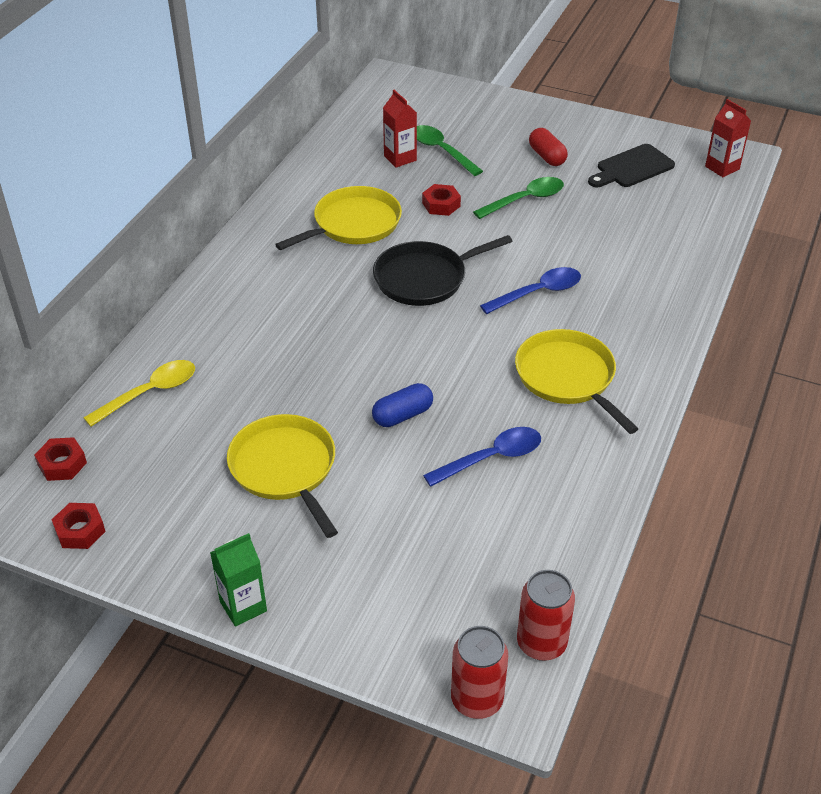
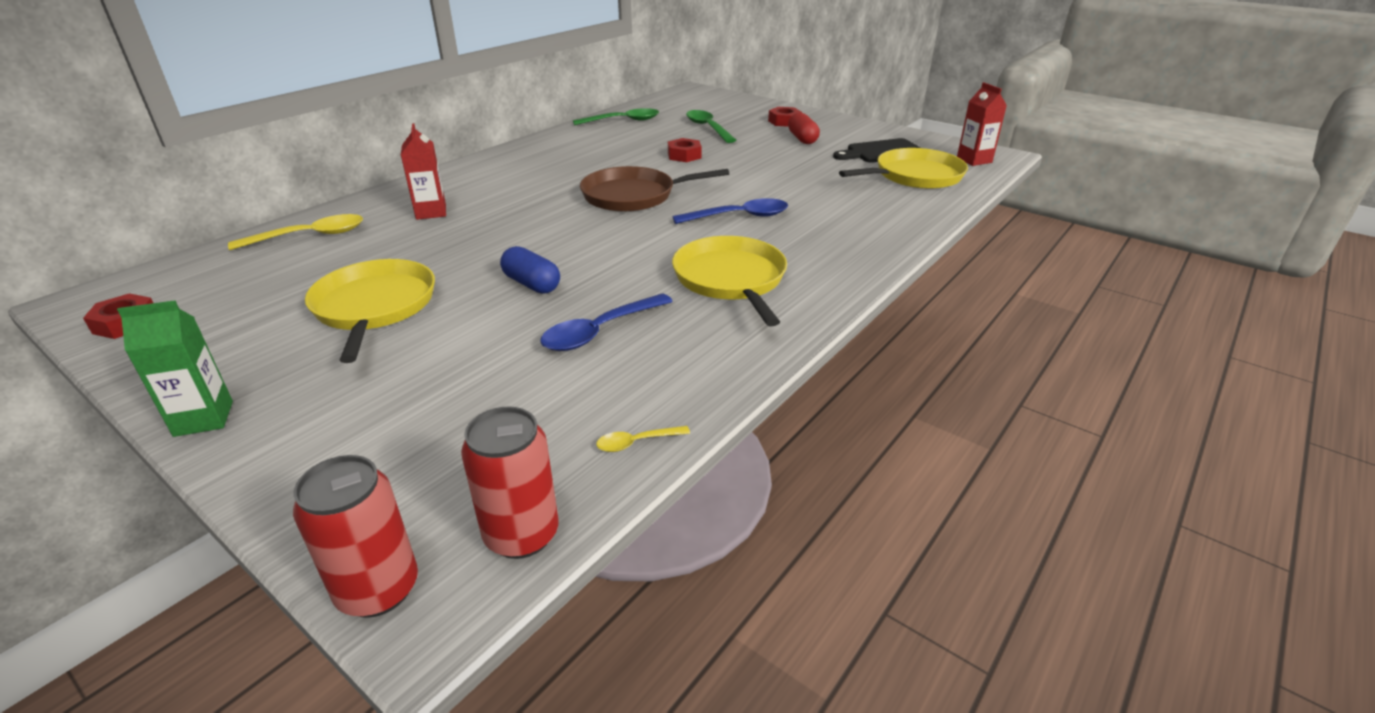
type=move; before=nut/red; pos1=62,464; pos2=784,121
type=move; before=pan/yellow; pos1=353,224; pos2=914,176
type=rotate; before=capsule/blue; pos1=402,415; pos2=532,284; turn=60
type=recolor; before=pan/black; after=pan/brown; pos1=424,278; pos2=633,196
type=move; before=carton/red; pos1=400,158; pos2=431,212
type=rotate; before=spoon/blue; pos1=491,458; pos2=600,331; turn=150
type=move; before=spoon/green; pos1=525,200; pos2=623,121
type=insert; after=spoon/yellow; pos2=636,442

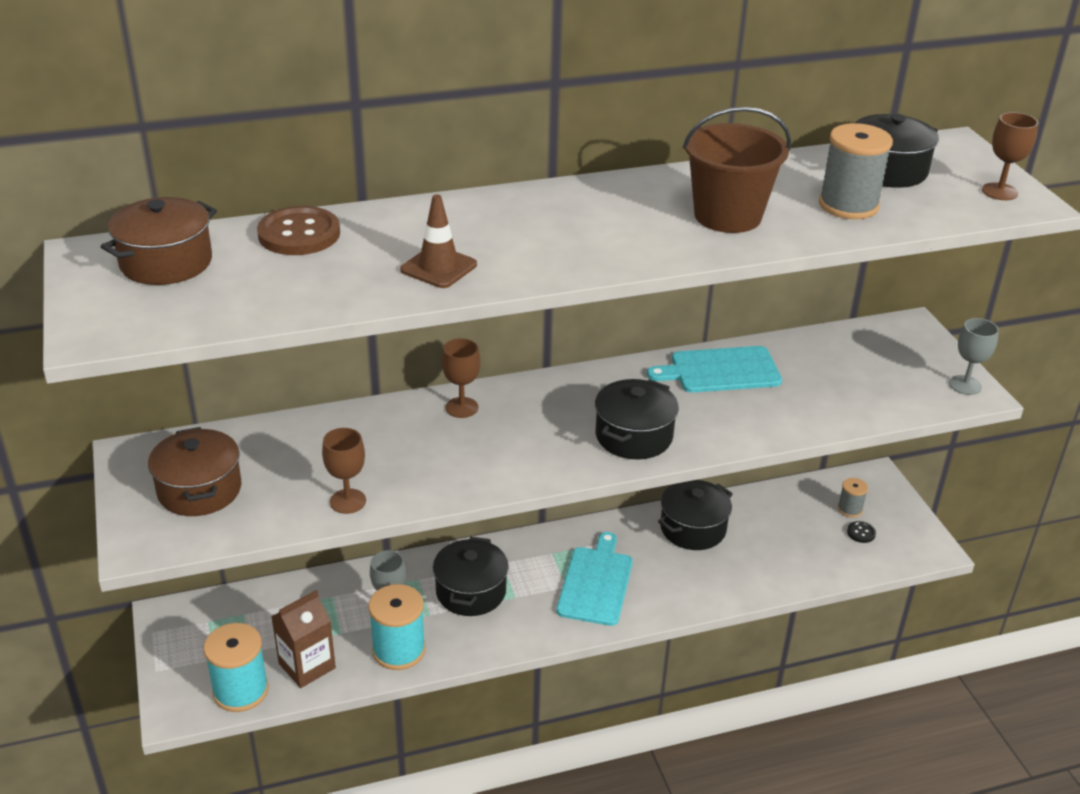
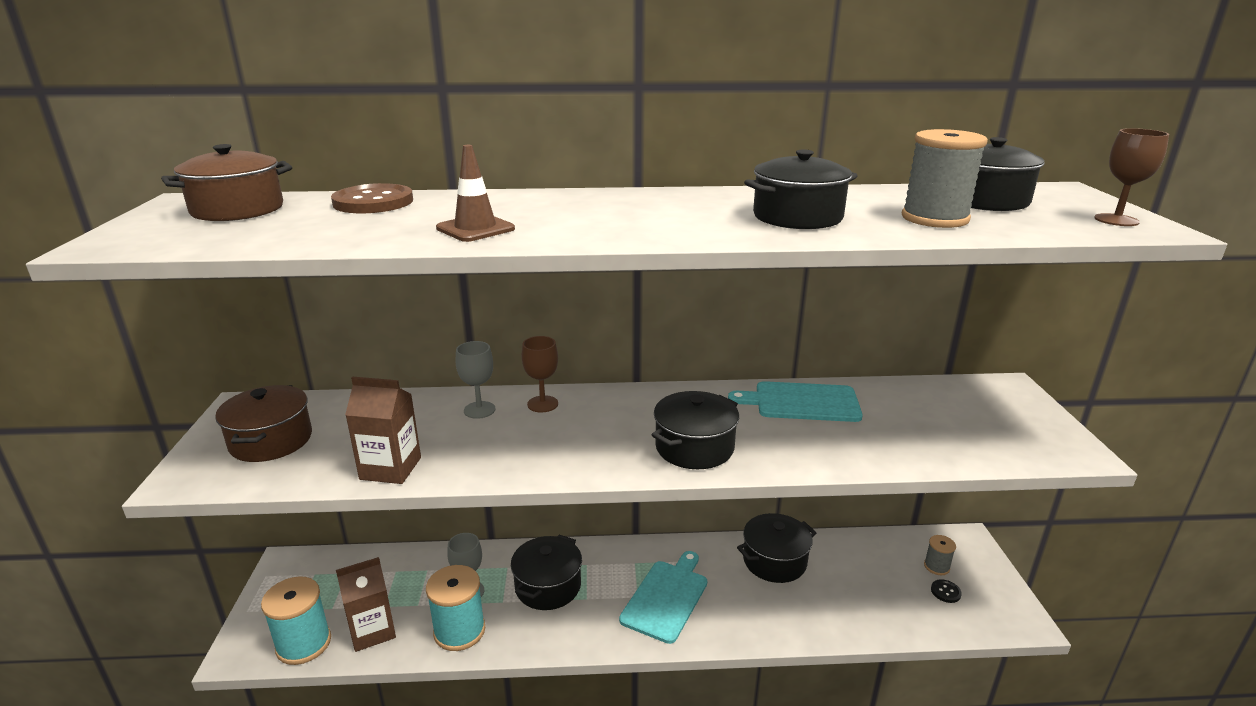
type=replace; before=goblet/brown; after=carton/brown; pos1=348,501; pos2=390,468
type=replace; before=bucket/brown; after=pot/black; pos1=727,216; pos2=797,217
type=move; before=goblet/grey; pos1=965,385; pos2=479,410

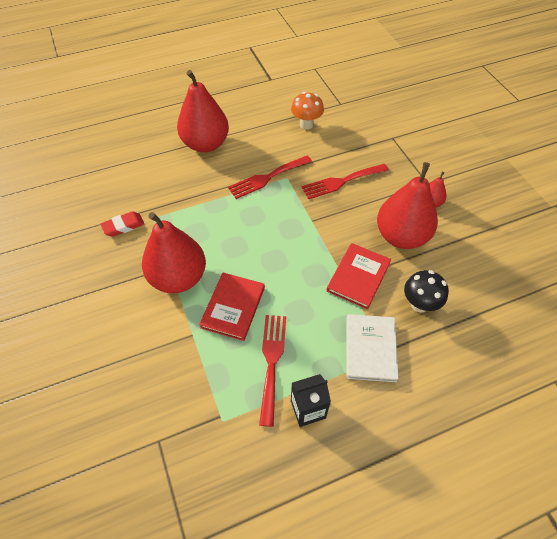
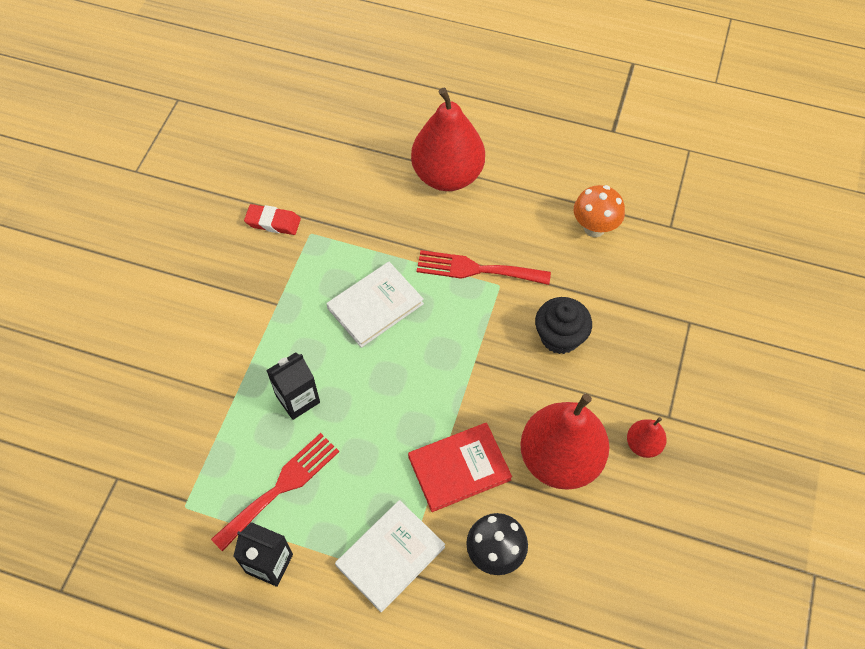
type=delete; before=pear/red; pos1=178,278
type=replace; before=book/red; after=carton/black; pos1=233,307; pos2=298,399
type=replace; before=fork/red; after=cupcake/black; pos1=341,182; pos2=559,337
type=insert; after=book/white; pos2=375,306

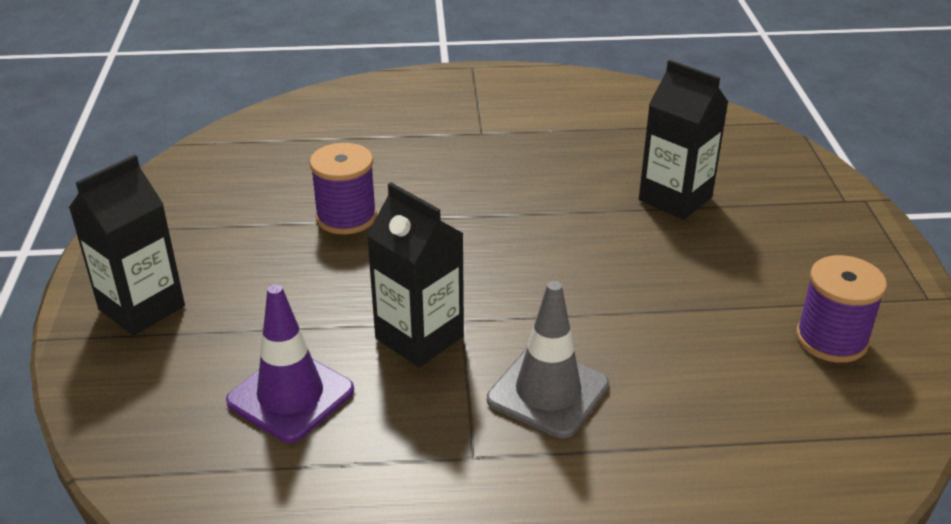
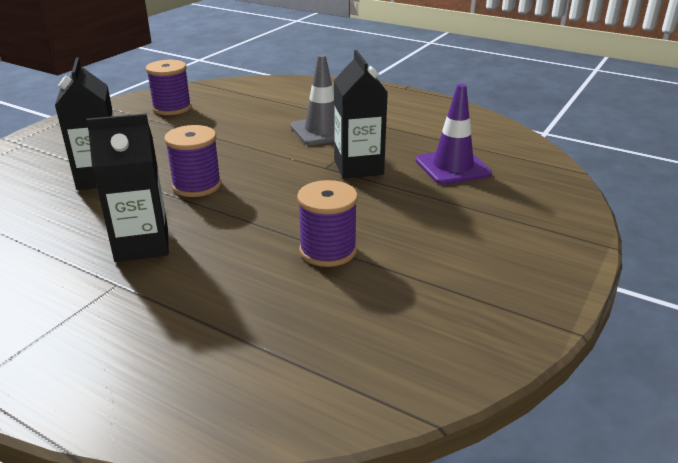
type=move; before=carton/black; pos1=141,308; pos2=142,245
type=insert; after=spool/purple; pos2=197,185

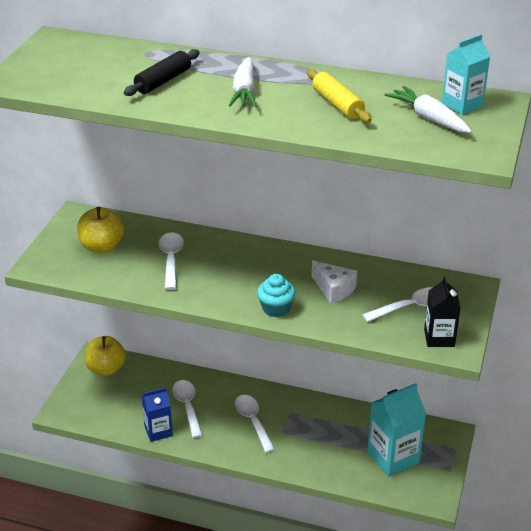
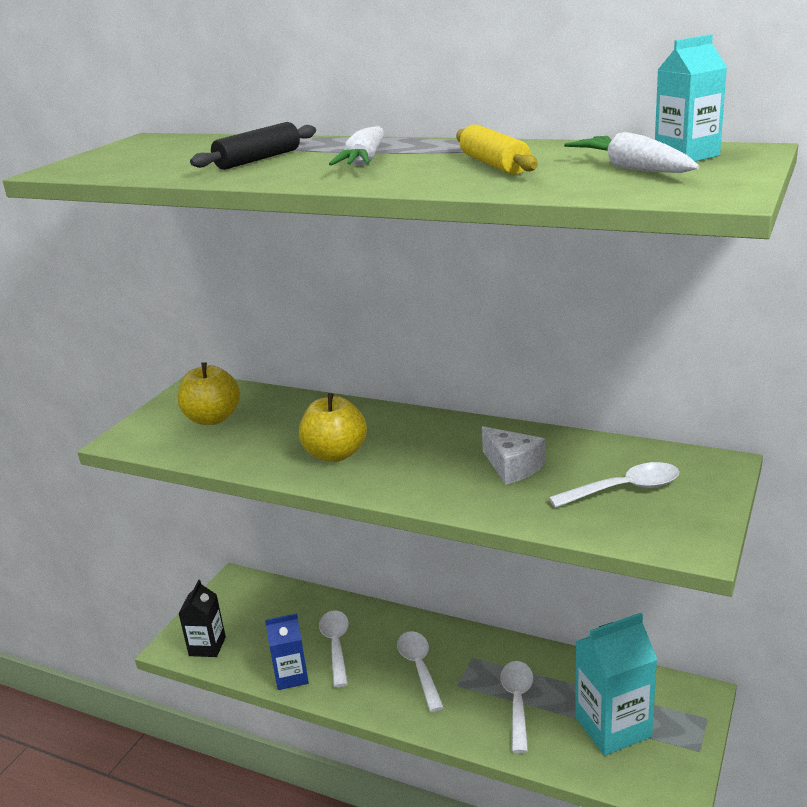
type=move; before=apple/yellow; pos1=106,369; pos2=335,454
type=move; before=spoon/white; pos1=171,259; pos2=517,702
type=delete; before=cupcake/turquoise; pos1=276,308
type=move; before=carton/black; pos1=439,338; pos2=207,646

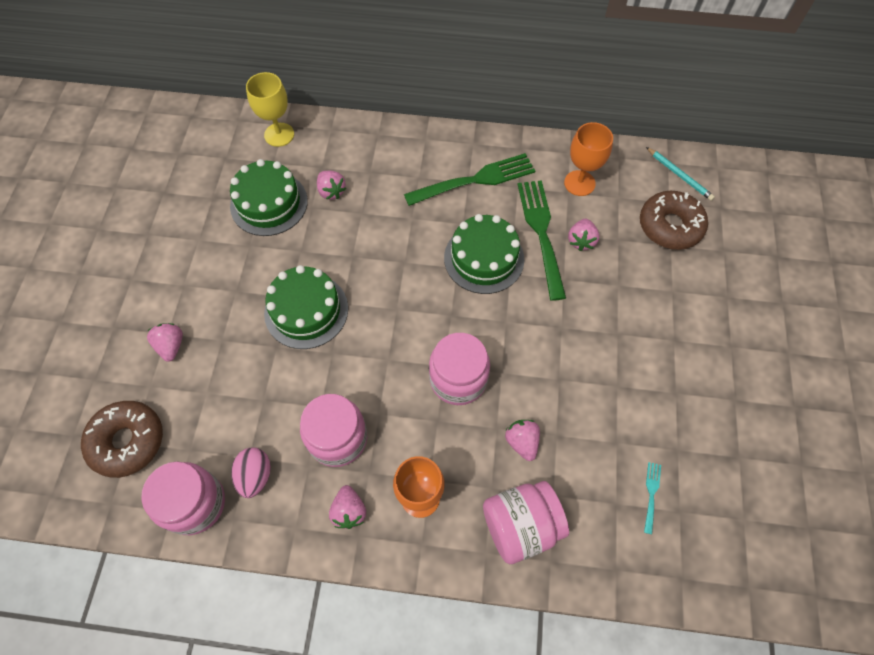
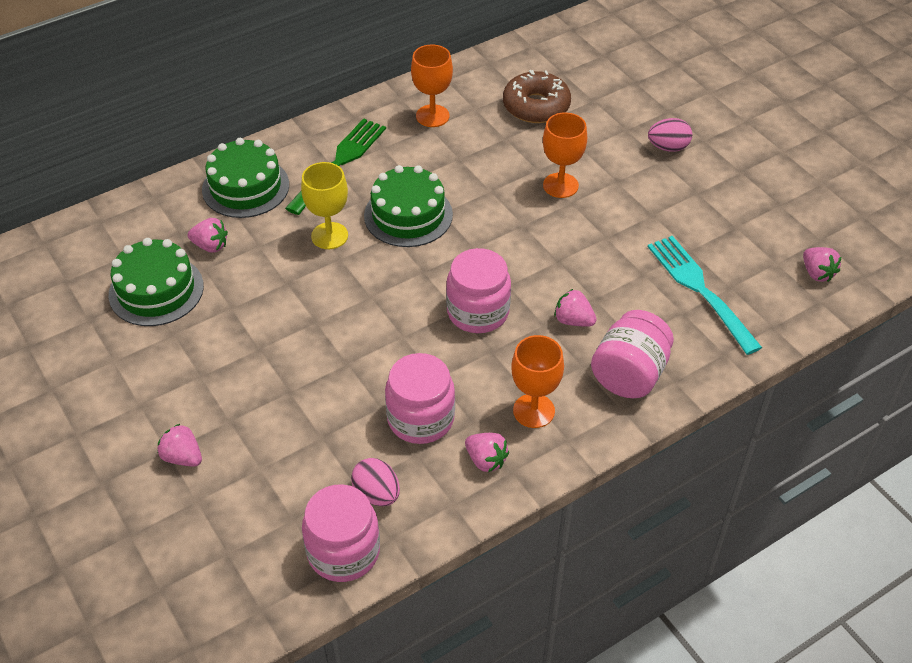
type=delete; before=donut/brown; pos1=127,441
type=move; before=goblet/yellow; pos1=279,135; pos2=329,236
type=move; before=cake/green; pos1=306,310; pos2=245,187
type=delete; before=fork/green; pos1=542,234
type=move; before=strawberry/pink; pos1=581,241; pos2=817,273
type=resize; before=fork/turquoise; pos1=651,495; pos2=701,290; scale=2.37
type=delete; before=pencil/turquoise; pos1=679,175
type=insert; after=goblet/orange; pos2=560,185
type=insert; after=egg/pink; pos2=668,147

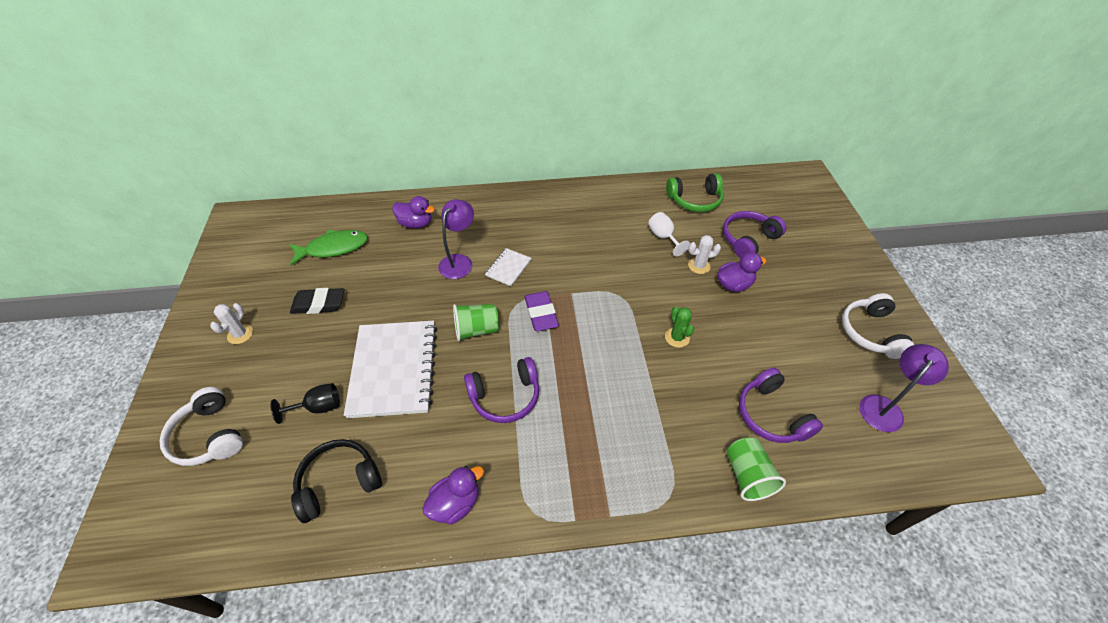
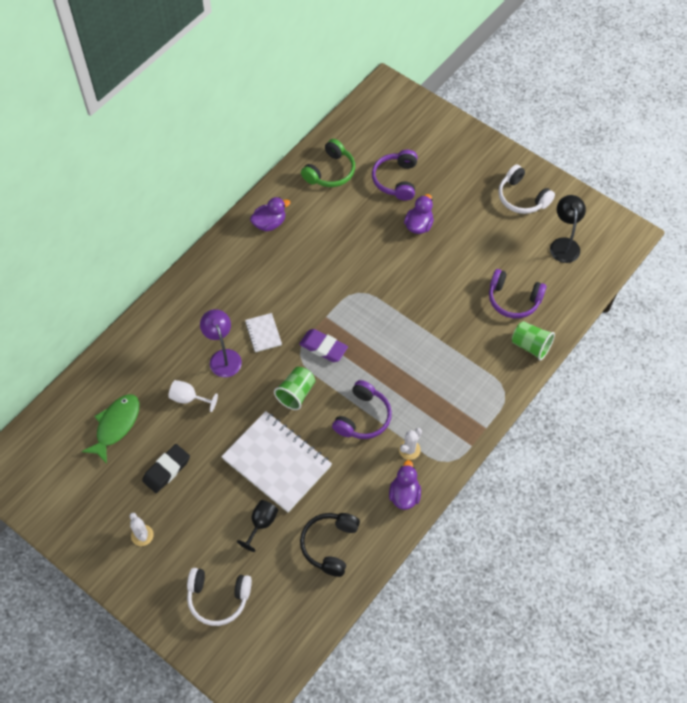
type=move; before=duck/purple; pos1=416,224; pos2=269,223
type=move; before=goblet/white; pos1=663,237; pos2=189,398
type=delete; before=cactus/green; pos1=677,337
type=move; before=cactus/white; pos1=699,266; pos2=409,450
type=recolor; before=lamp/purple; after=lamp/black; pos1=884,407; pos2=564,244

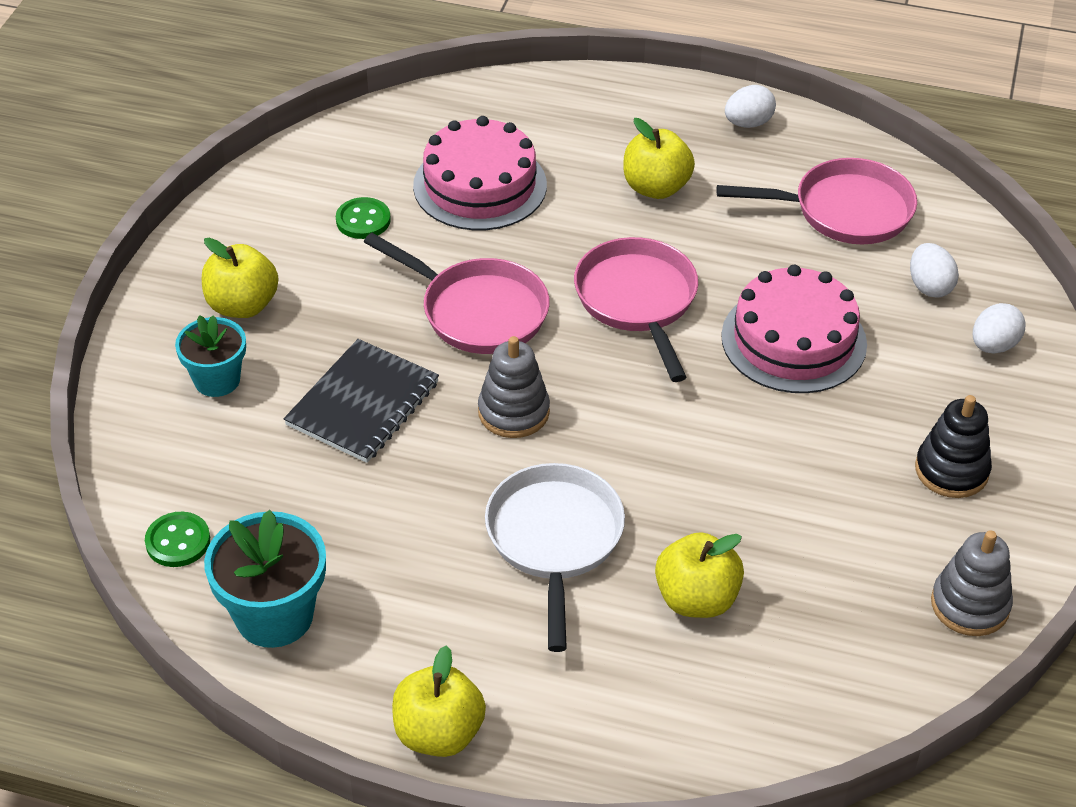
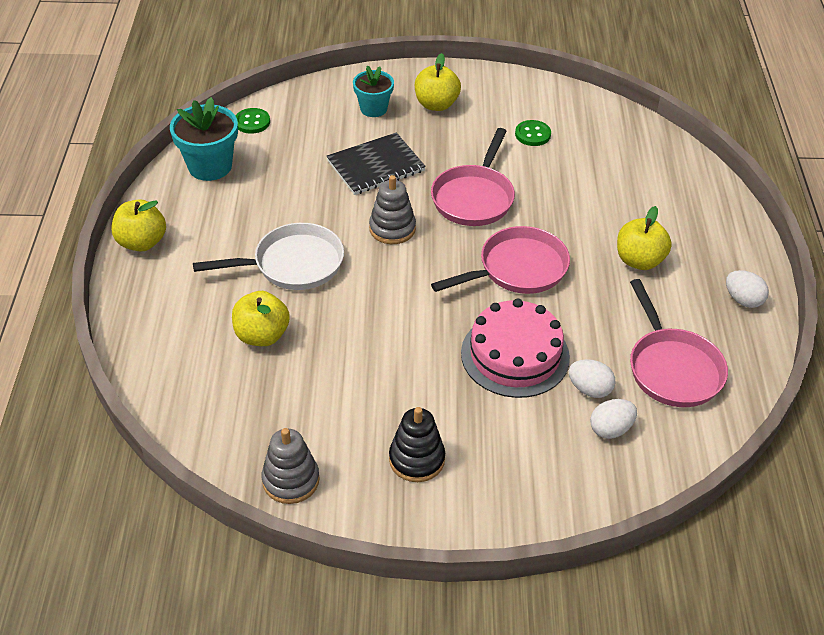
type=rotate; before=notebook/black; pos1=363,404; pos2=376,166; turn=-45
type=delete; before=cake/pink; pos1=480,185
type=move; before=egg/white; pos1=993,345; pos2=589,389

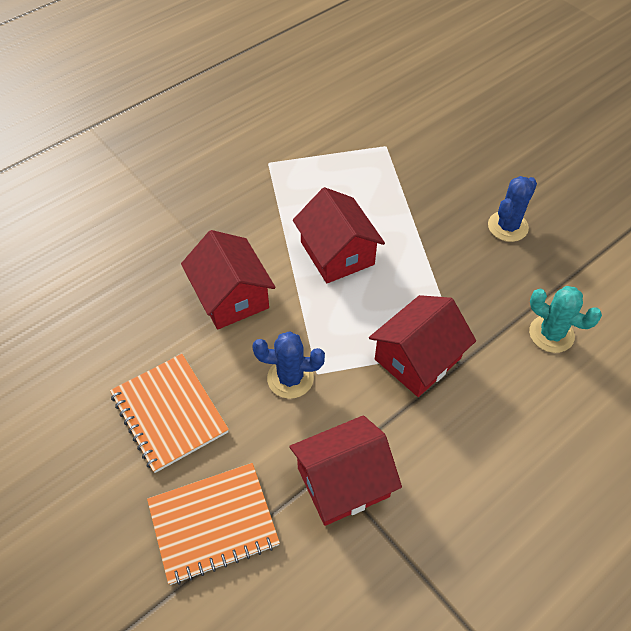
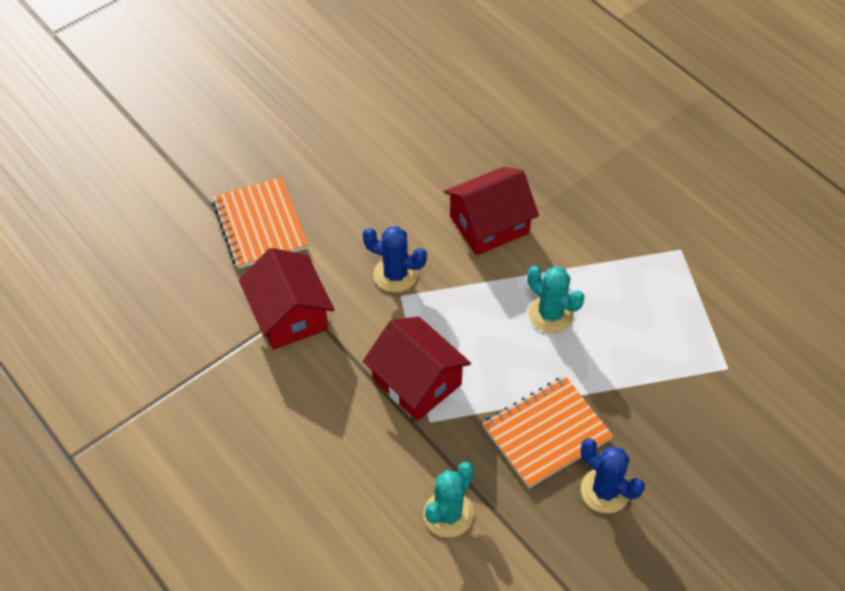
type=move; before=notebook/orange; pos1=169,413; pos2=546,433
type=rotate; before=cactus/blue; pos1=290,378; pos2=395,274; turn=-75
type=replace; before=house/red; after=cactus/turquoise; pos1=337,253; pos2=550,314

